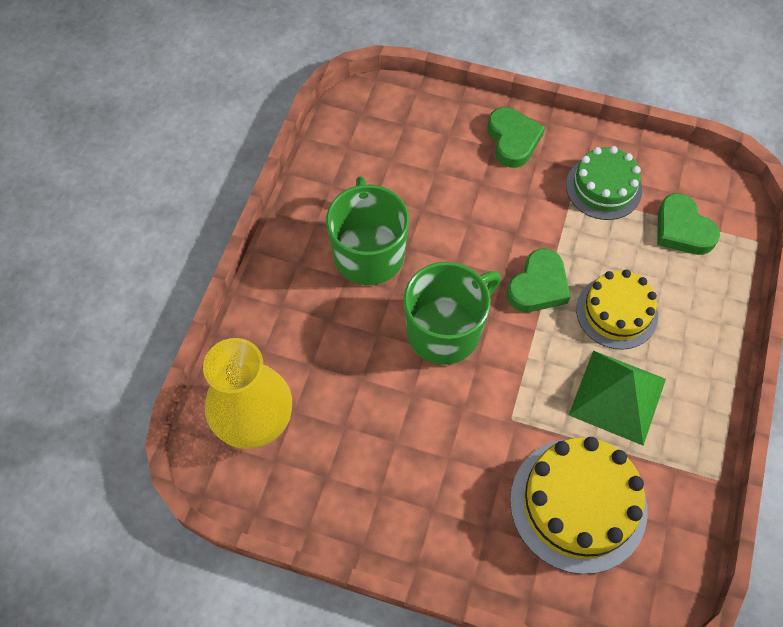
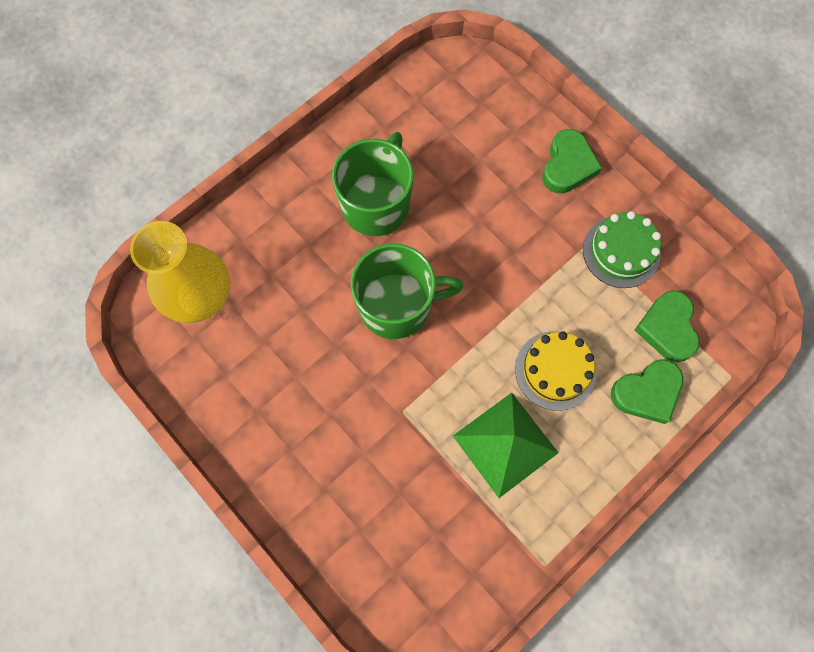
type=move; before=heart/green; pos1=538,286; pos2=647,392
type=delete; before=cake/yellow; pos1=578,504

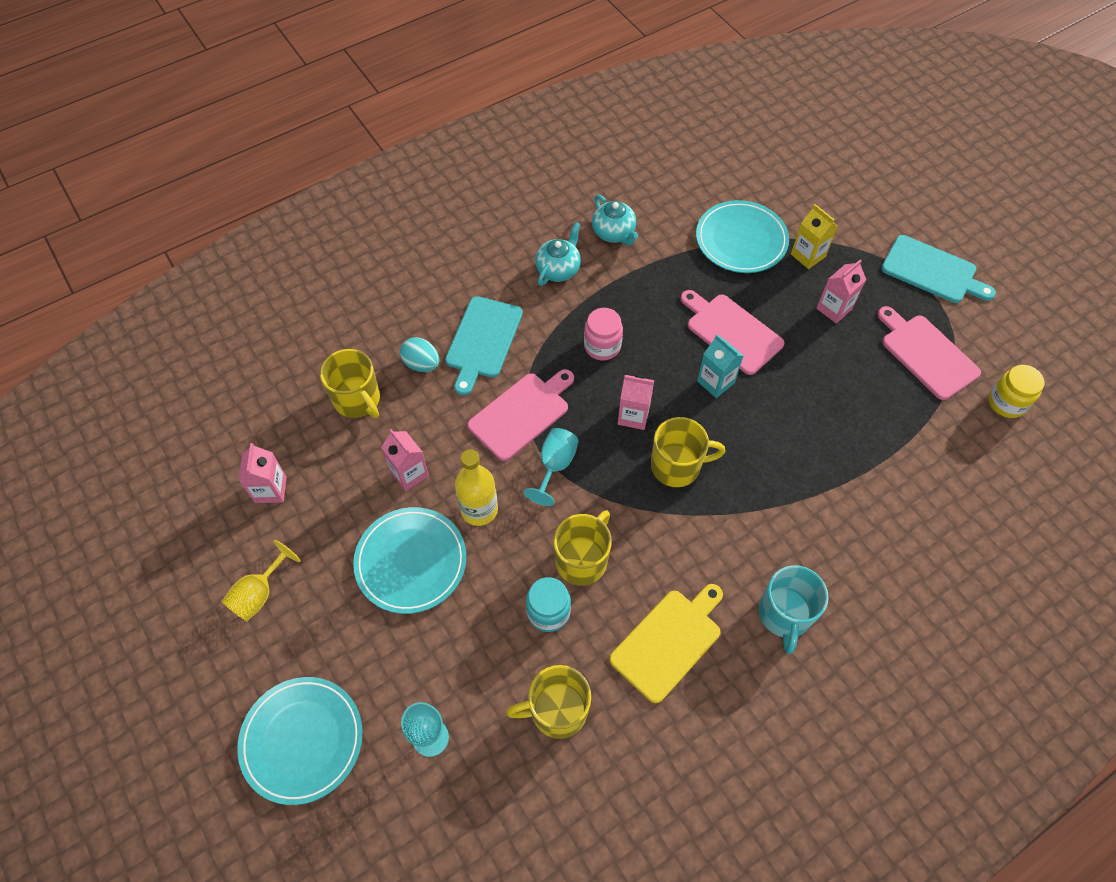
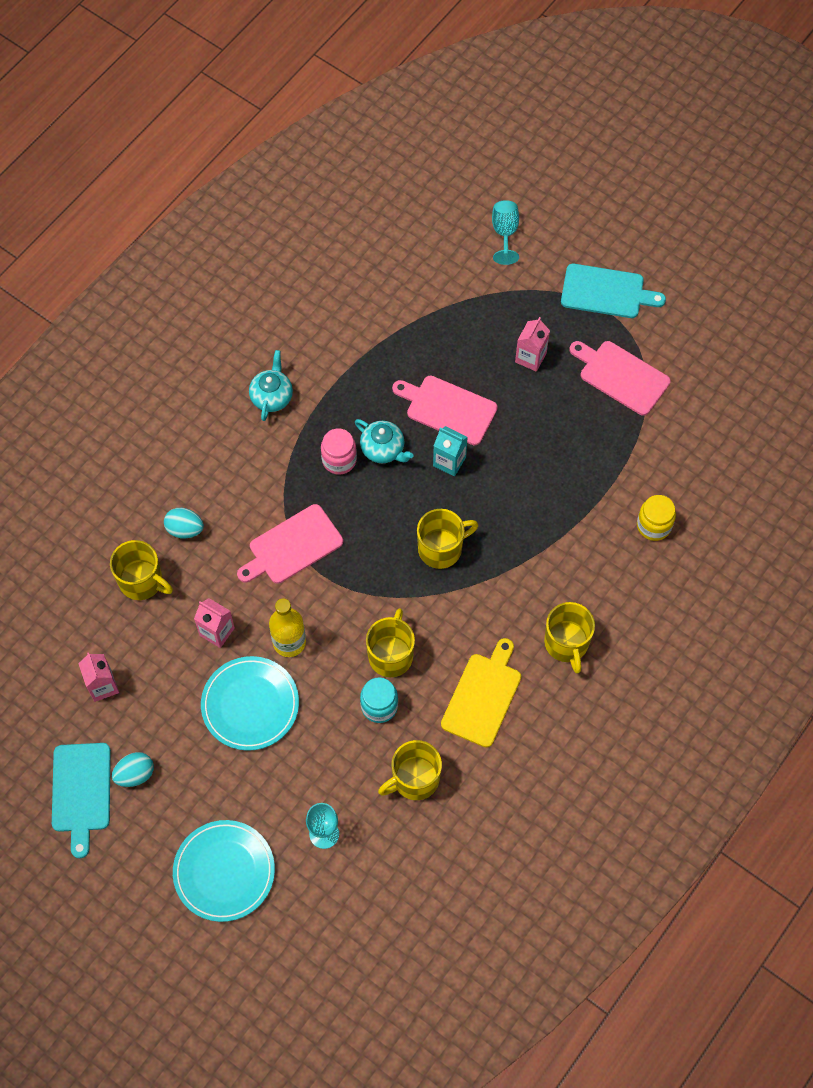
type=replace; before=goblet/yellow; after=egg/turquoise; pos1=259,594; pos2=135,774
type=move; before=cutting board/turquoise; pos1=482,340; pos2=81,792
type=rotate; before=cutting board/pink; pos1=522,414; pos2=292,546; turn=-150
type=move; before=goblet/turquoise; pos1=555,466; pos2=505,233
type=move; before=teapot/turquoise; pos1=614,233; pos2=383,449
type=delete; before=carton/pink; pos1=633,415
type=delete; before=plate/turquoise; pos1=741,240
type=recolor; before=mug/turquoise; after=mug/yellow; pos1=784,614; pos2=566,643
type=delete; before=carton/yellow; pos1=807,255
type=move; before=jar/yellow; pos1=1006,403; pos2=653,525

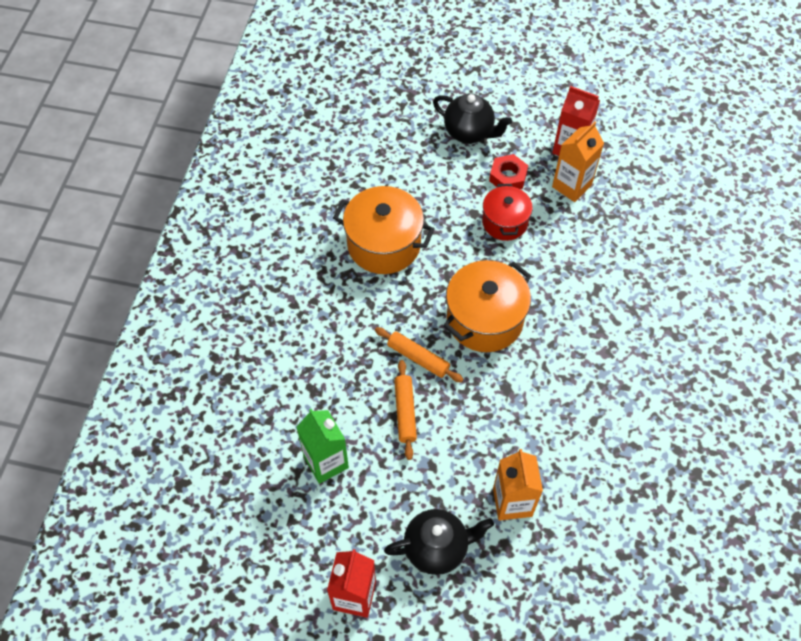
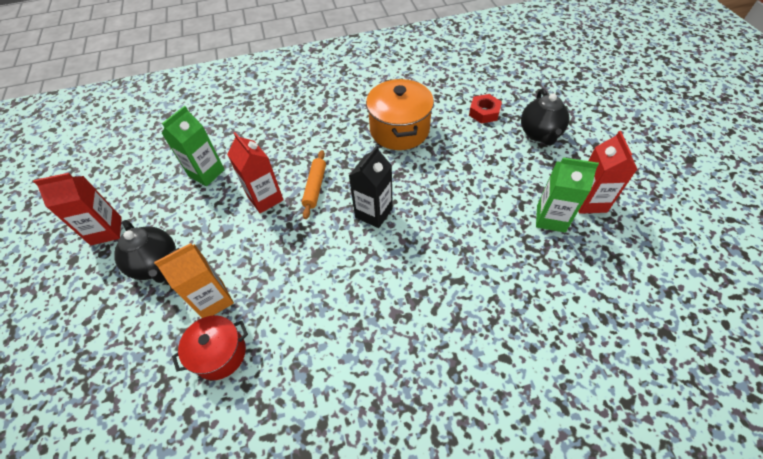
type=replace; before=rolling pin/orange; after=carton/red; pos1=405,412; pos2=265,198
type=replace; before=pot/orange; after=carton/black; pos1=484,319; pos2=373,213
type=move; before=pot/red; pos1=505,222; pos2=220,354
type=move; before=nut/red; pos1=508,177; pos2=484,112
type=recolor; before=carton/orange; after=carton/green; pos1=571,186; pos2=551,218

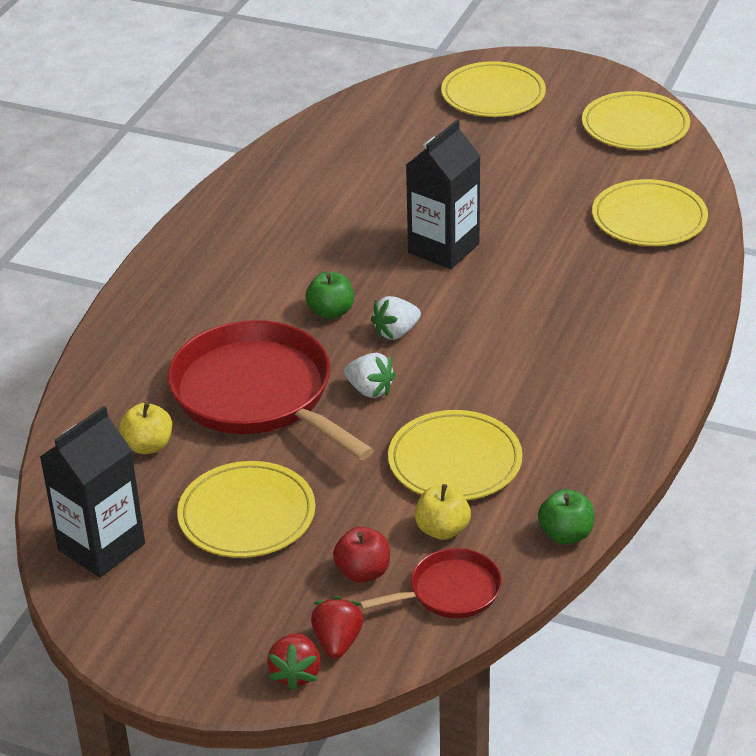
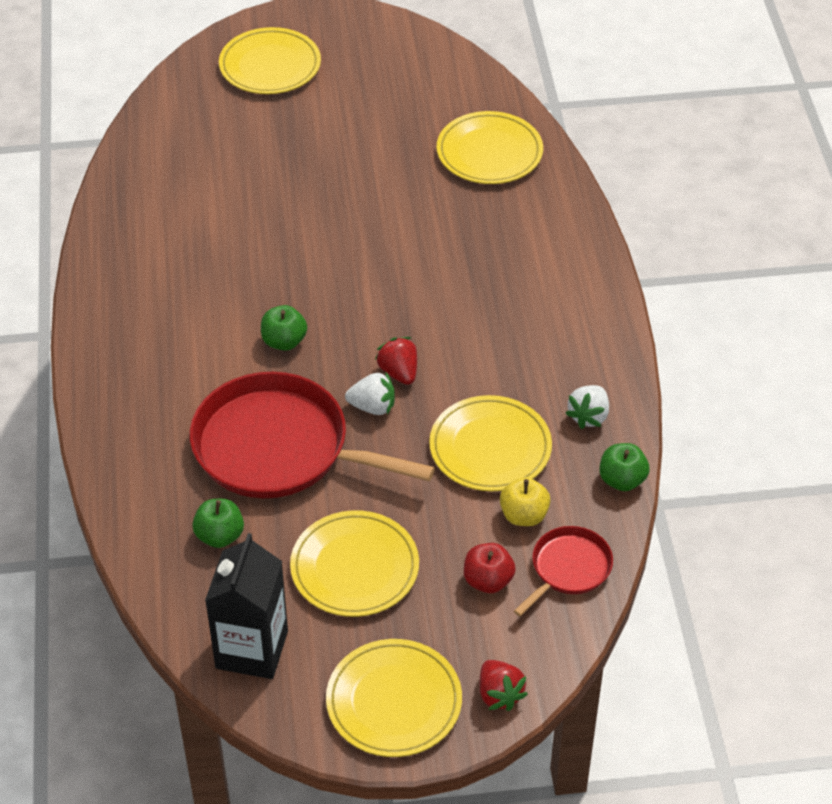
type=recolor; before=apple/yellow; after=apple/green; pos1=148,446; pos2=220,536
type=move; before=strawberry/red; pos1=337,642; pos2=399,372
type=move; before=strawberry/white; pos1=396,332; pos2=588,416
type=delete; before=carton/black; pos1=443,248
type=move; before=plate/yellow; pos1=635,126; pos2=394,702

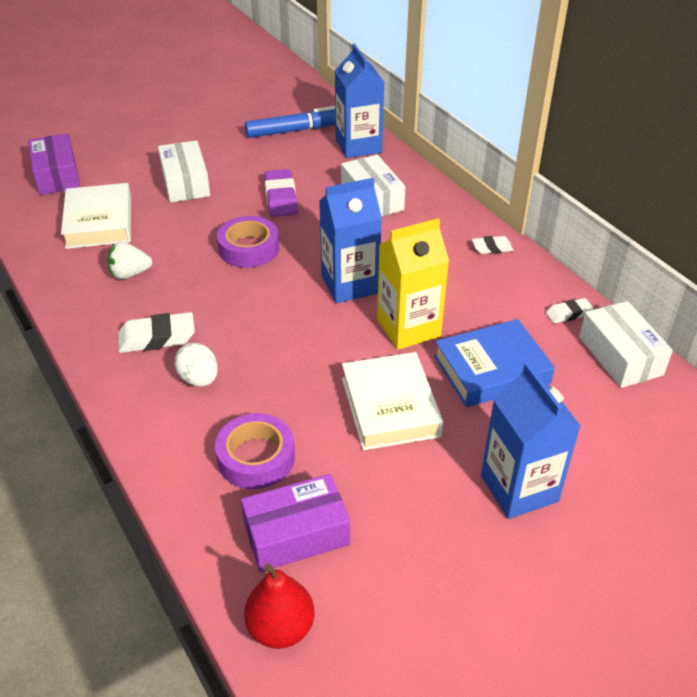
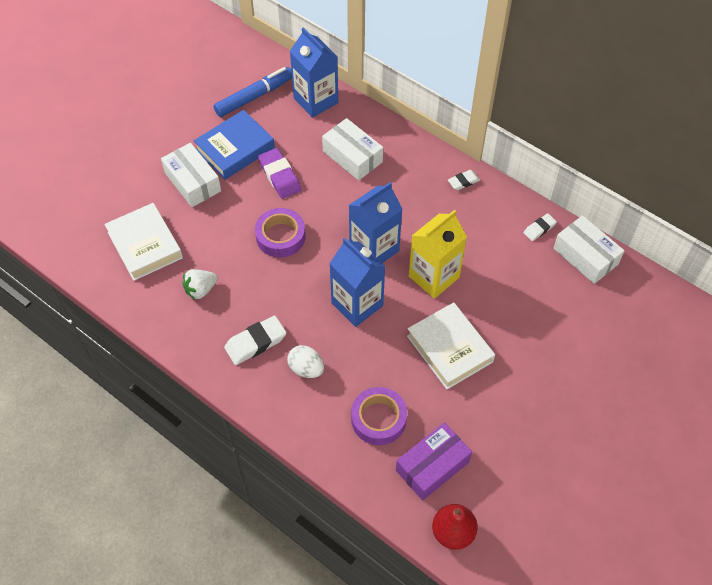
type=delete; before=box/purple; pos1=57,175
type=move; before=book/blue; pos1=491,369; pos2=235,149
type=move; before=carton/blue; pos1=519,488; pos2=357,304

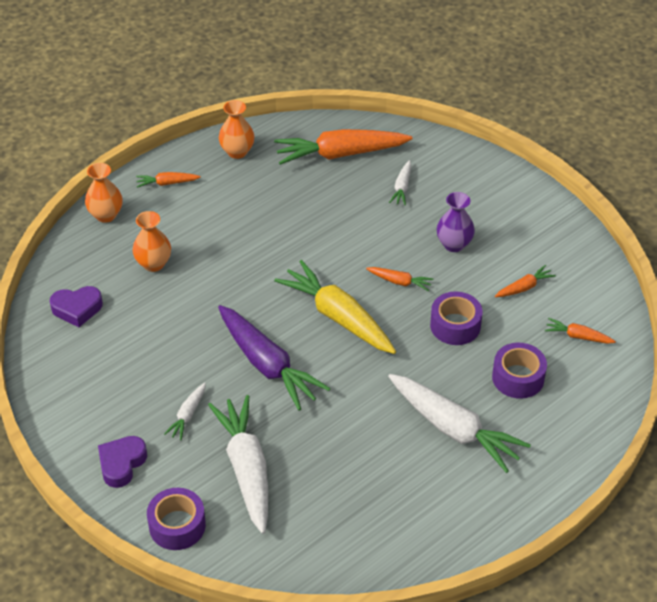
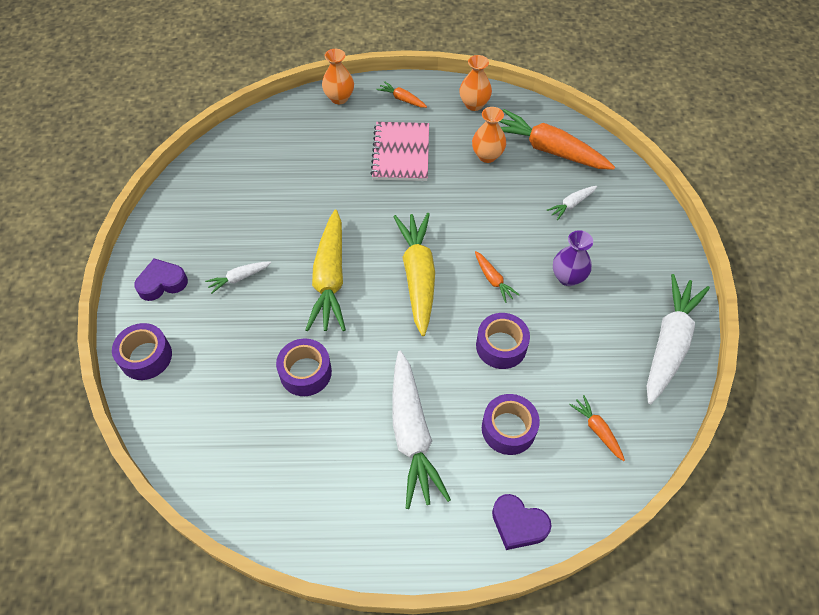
type=move; before=heart/purple; pos1=77,309; pos2=518,524
type=move; before=vase/orange; pos1=153,264; pos2=487,156
type=move; before=carrot/white; pos1=246,469; pos2=669,343
type=recolor; before=carrot/purple; after=carrot/yellow; pos1=267,365; pos2=330,279
type=delete; before=carrot/orange; pos1=524,287
type=insert; after=tape/purple; pos2=305,372
type=insert; after=notebook/pink; pos2=401,153

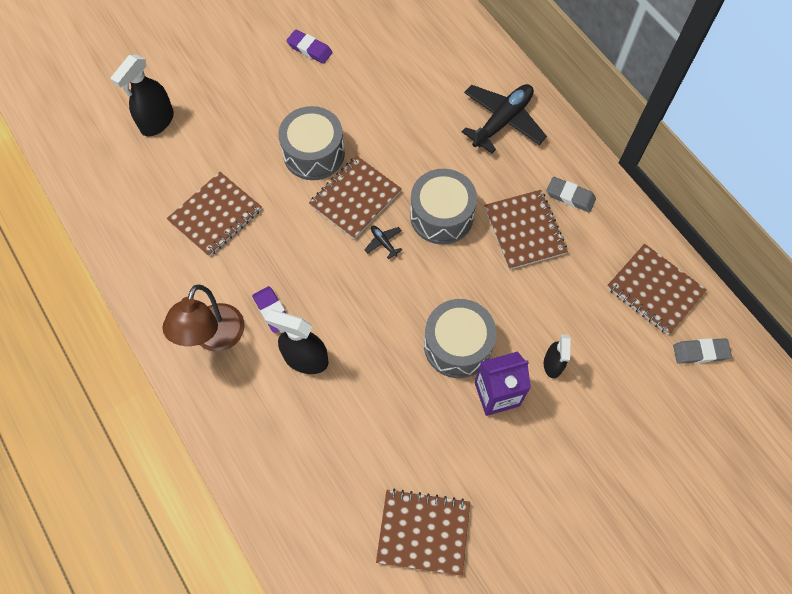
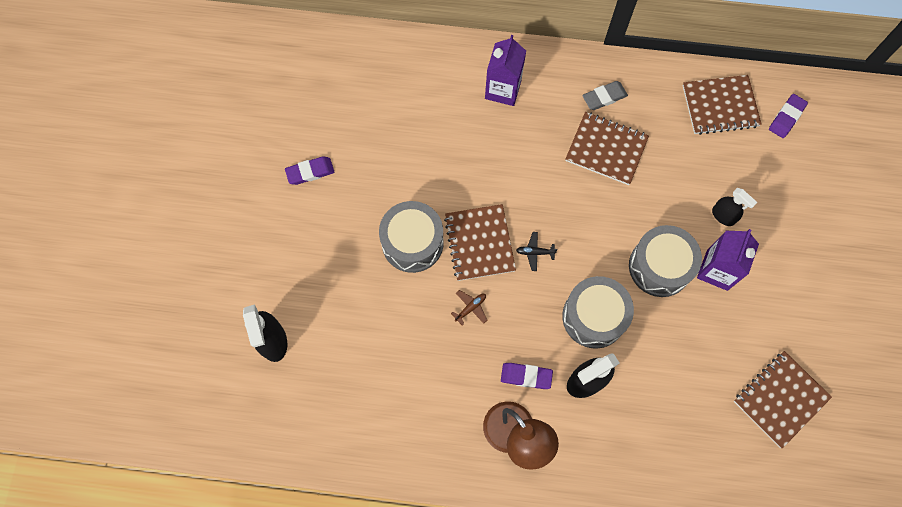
type=delete; before=notebook/brown; pos1=215,215
type=move; before=drum/grey; pos1=441,216; pos2=594,317
type=replace; before=plane/black; after=carton/purple; pos1=502,121; pos2=503,89
type=recolor; before=eraser/grey; after=eraser/purple; pos1=700,352; pos2=786,117
type=insert; after=plane/brown; pos2=470,308

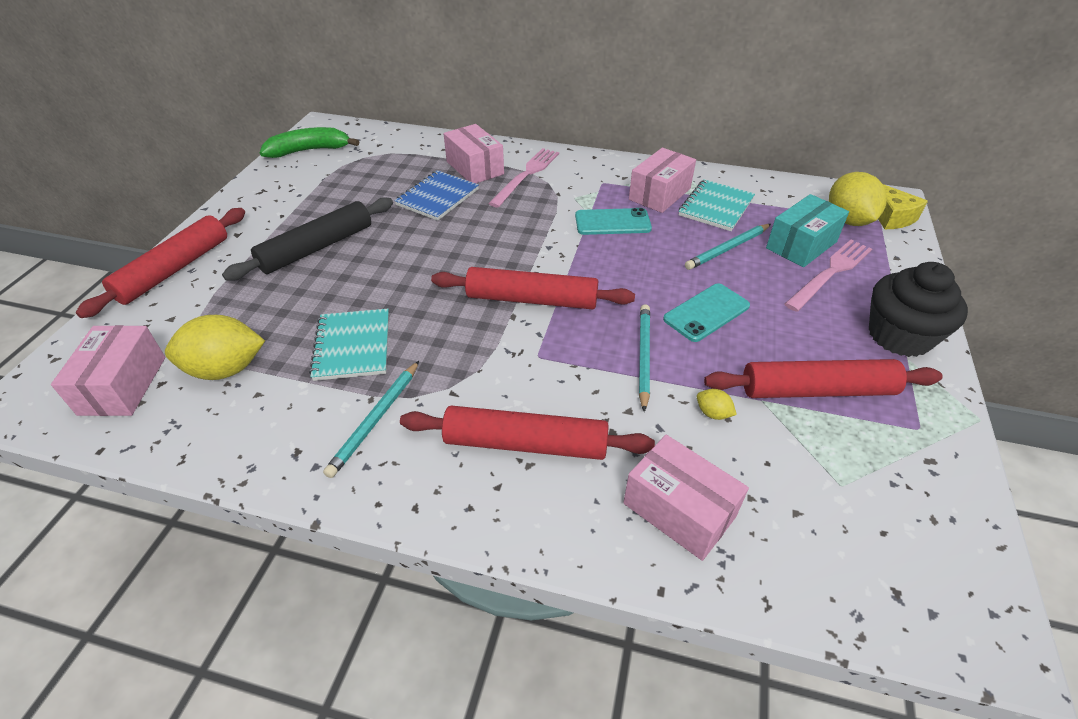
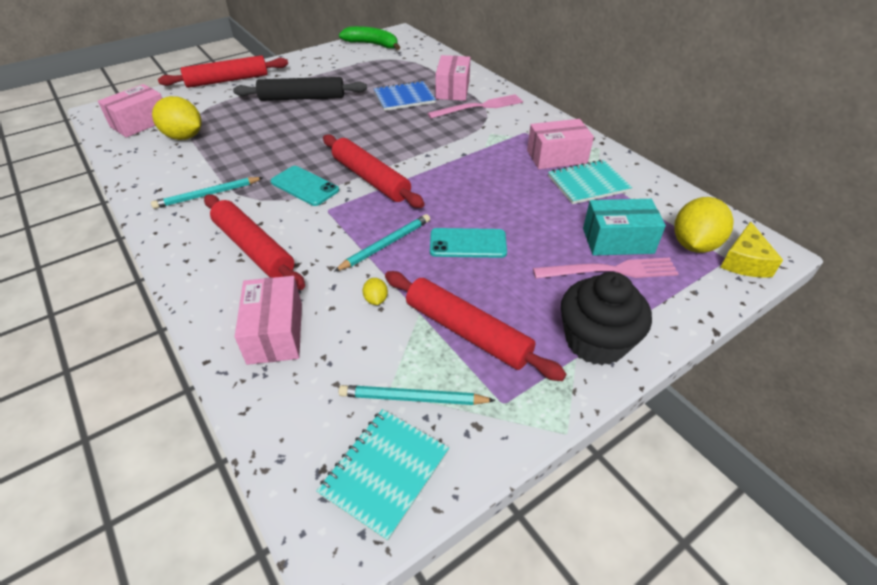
type=move; before=notebook/turquoise; pos1=352,346; pos2=384,472
type=move; before=phone/turquoise; pos1=612,222; pos2=304,186
type=move; before=pencil/turquoise; pos1=727,249; pos2=413,398

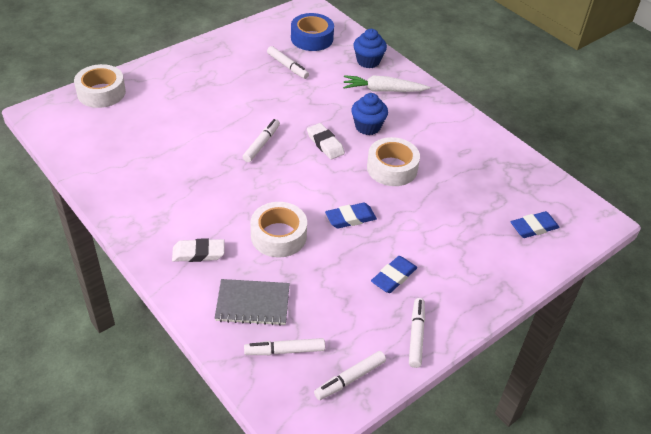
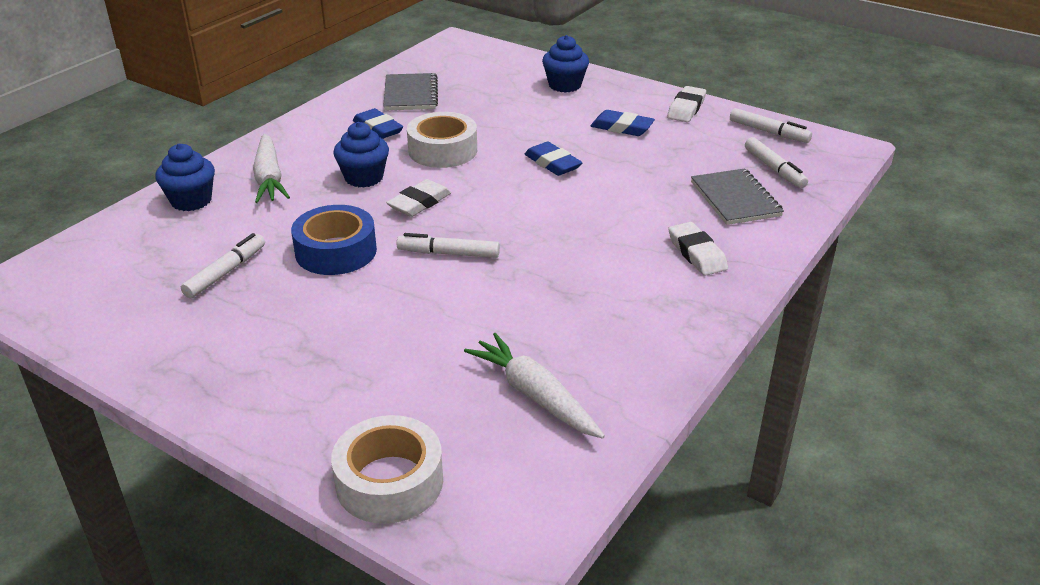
type=delete; before=tape/white; pos1=278,236
type=move; before=tape/blue; pos1=312,38; pos2=336,251
type=replace; before=marker/white; after=eraser/white; pos1=416,335; pos2=686,108
type=move; before=eraser/blue; pos1=534,227; pos2=378,128
type=insert; after=notebook/grey; pos2=411,94
type=insert; after=carrot/white; pos2=534,395
type=insert; after=cupcake/blue; pos2=565,85

